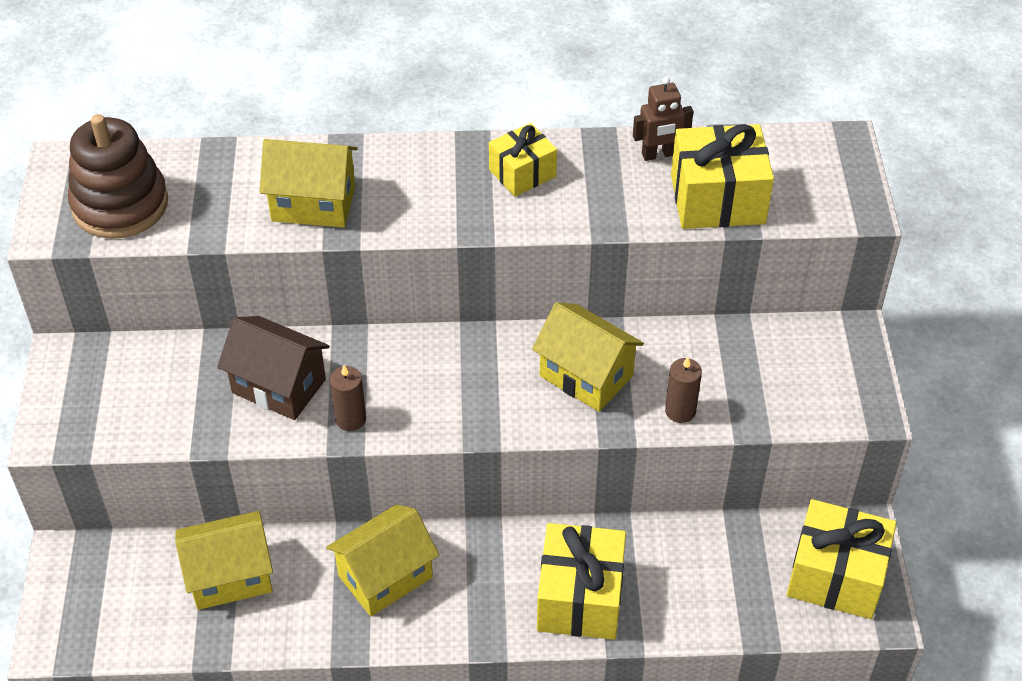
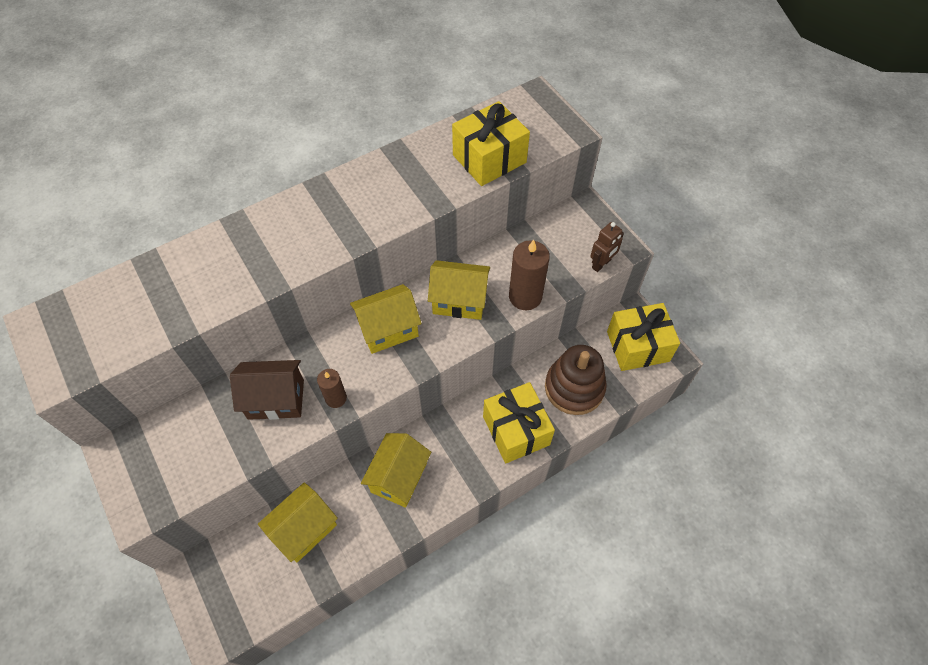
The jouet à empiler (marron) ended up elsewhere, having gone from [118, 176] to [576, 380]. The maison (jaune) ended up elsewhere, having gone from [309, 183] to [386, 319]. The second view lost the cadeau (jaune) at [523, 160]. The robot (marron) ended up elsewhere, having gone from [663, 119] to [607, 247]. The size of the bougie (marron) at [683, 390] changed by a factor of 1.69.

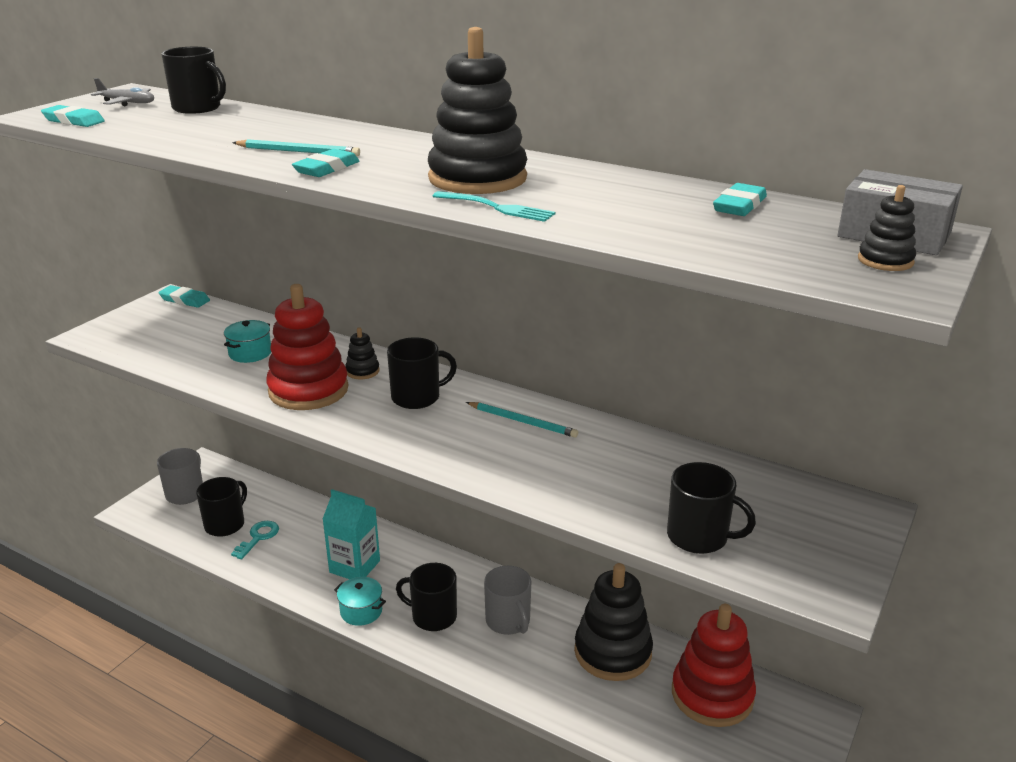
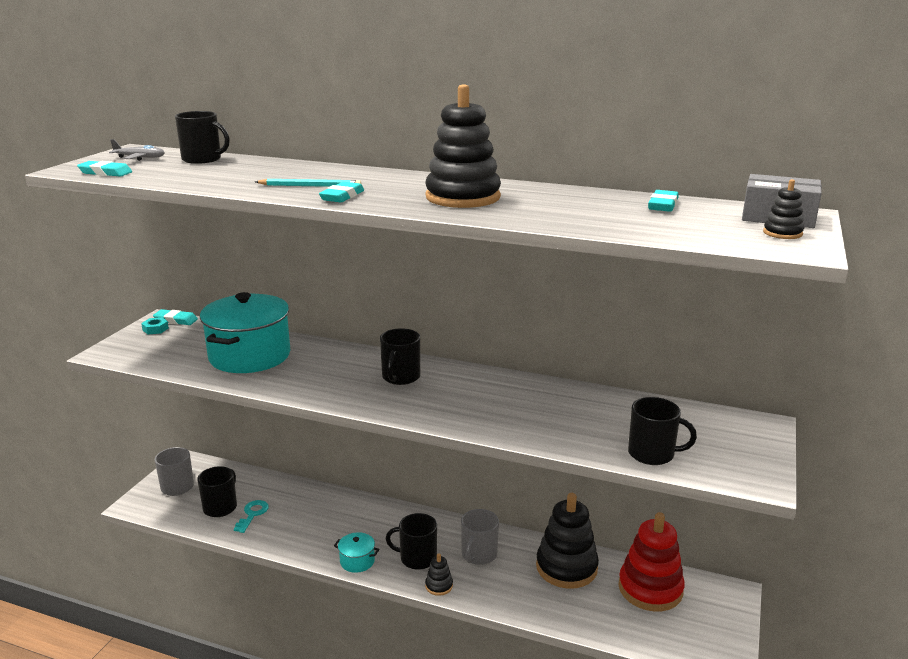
The size of the marmite (turquoise) at [247, 341] changed by a factor of 2.32. The second view lost the jouet à empiler (rouge) at [307, 347]. The second view lost the brique de lait (turquoise) at [351, 534]. The jouet à empiler (noir) ended up elsewhere, having gone from [362, 353] to [439, 574]. The tasse (noir) at [422, 373] ended up facing another way, 135 degrees clockwise from before. The second view lost the fourchette (turquoise) at [493, 206]. The second view lost the crayon (turquoise) at [522, 420]. The tasse (gris) at [507, 600] ended up facing another way, 60 degrees clockwise from before. The second view gained the écrou (turquoise) at [155, 325].

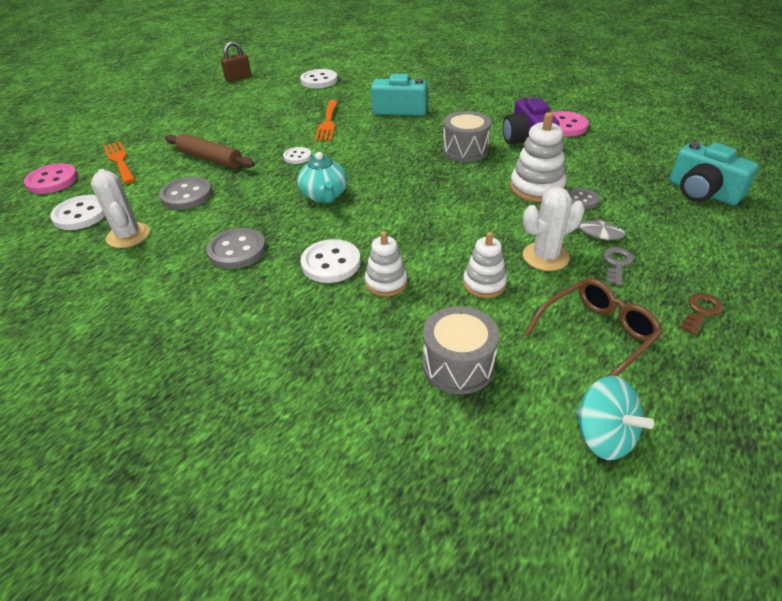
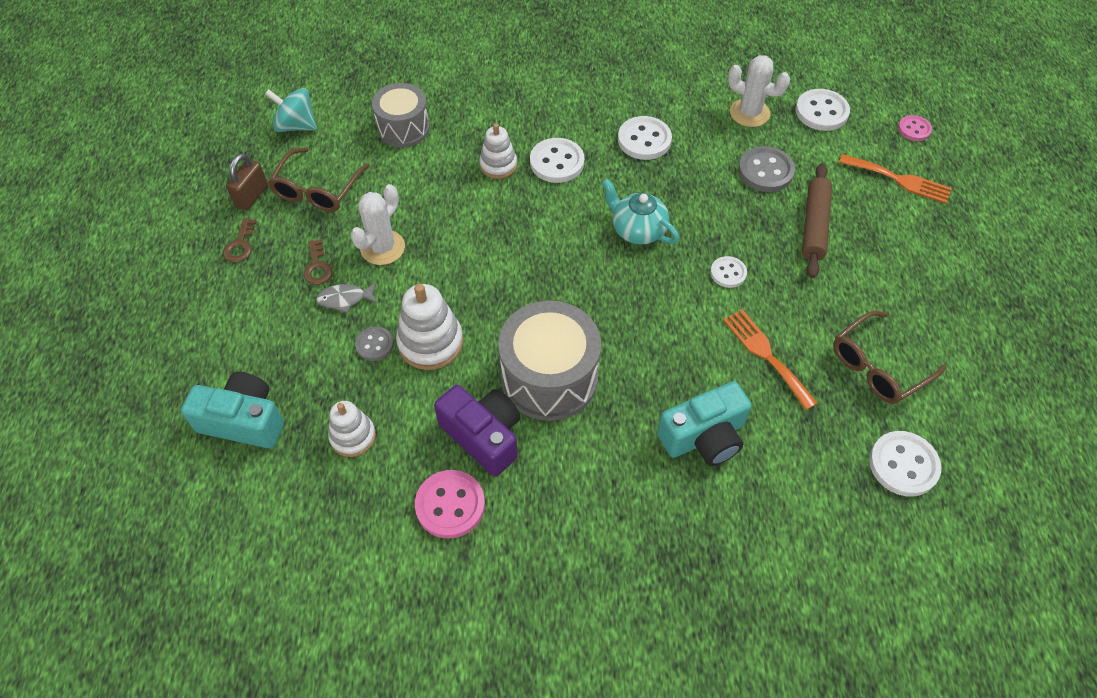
The size of the bouton (rose) at [51, 178] changed by a factor of 0.60. The rouleau à pâtisserie (marron) at [210, 151] ended up facing another way, 75 degrees counterclockwise from before. What was the bouton (gris) at [236, 248] turned into the bouton (blanc) at [645, 138]. The cadenas (marron) ended up elsewhere, having gone from [236, 61] to [247, 182]. The size of the tambour (gris) at [467, 136] changed by a factor of 1.54. The jouet à empiler (blanc) ended up elsewhere, having gone from [485, 265] to [352, 429]. What was the clé (gris) at [618, 266] turned into the clé (marron) at [318, 262]. The second view gained the lunettes (marron) at [890, 357].

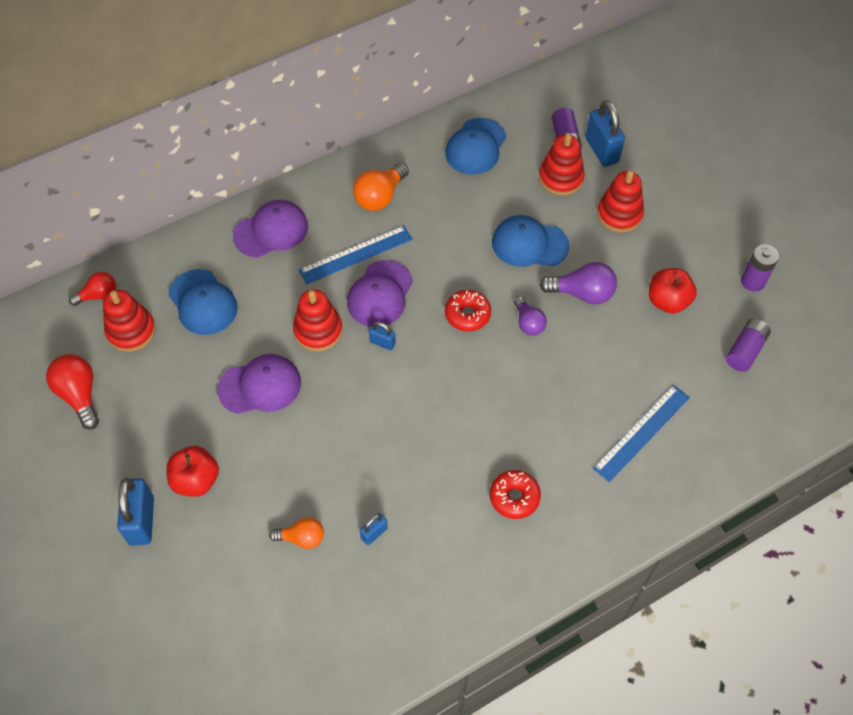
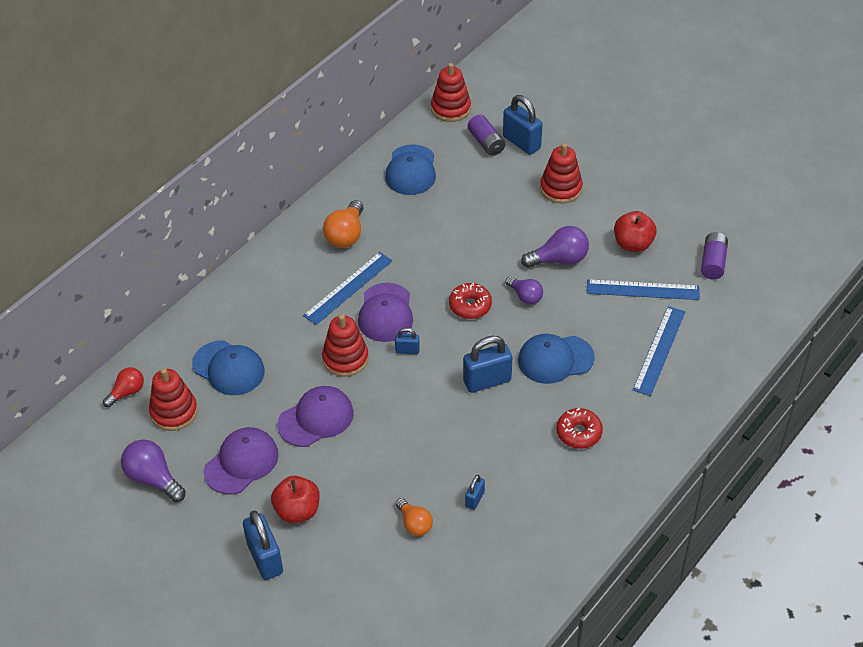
What was the ampoule (rouge) at [72, 391] turned into the ampoule (violet) at [153, 470]. The casquette (violet) ended up elsewhere, having gone from [270, 229] to [241, 460]. The ampoule (orange) at [296, 533] ended up facing another way, 75 degrees clockwise from before. The casquette (bleu) ended up elsewhere, having gone from [530, 241] to [556, 359]. The jouet à empiler (rouge) ended up elsewhere, having gone from [562, 164] to [451, 92]. The second view lost the pile (violet) at [760, 268]. The second view gained the cadenas (bleu) at [487, 364]. The second view gained the règle (bleu) at [643, 289].

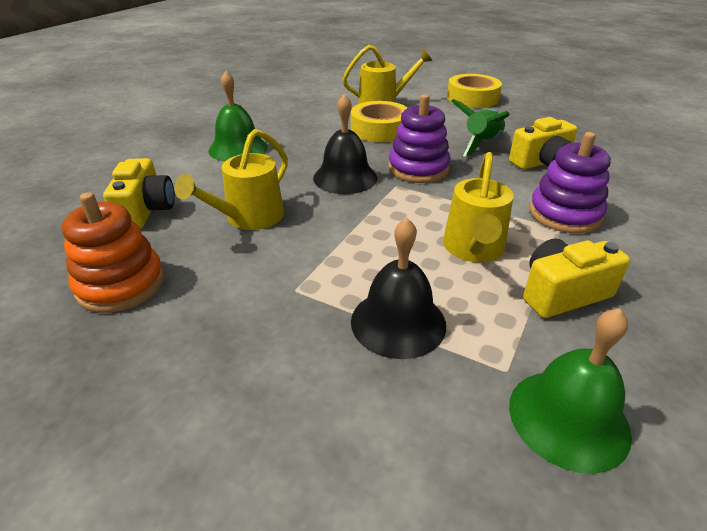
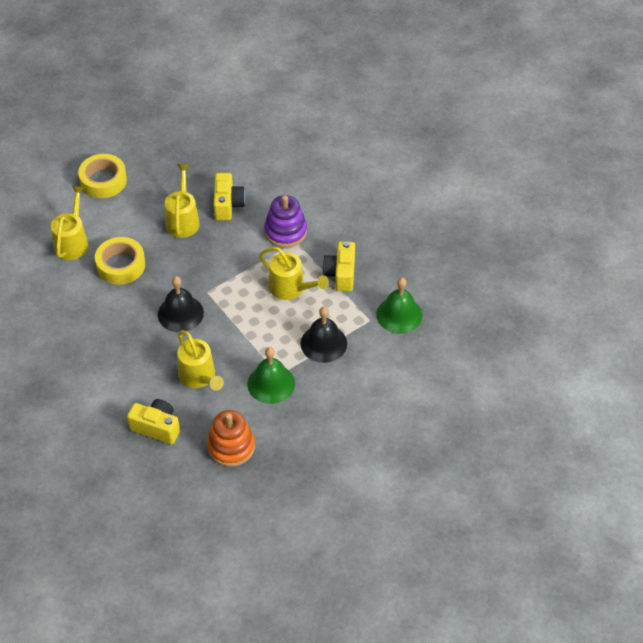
The cloche (vert) ended up elsewhere, having gone from [238, 116] to [271, 375]. The second view lost the jouet à empiler (violet) at [419, 138]. Where the fusée (vert) stood at [480, 128], the arrosoir (jaune) came to stand at [182, 201].

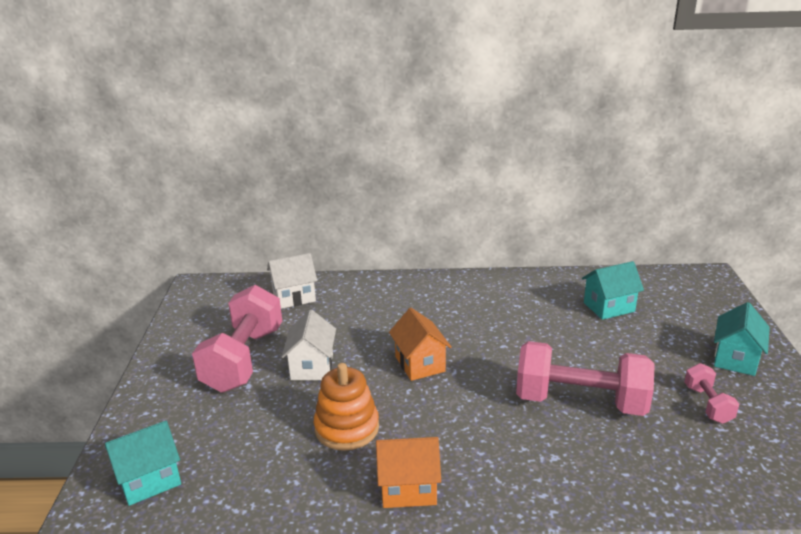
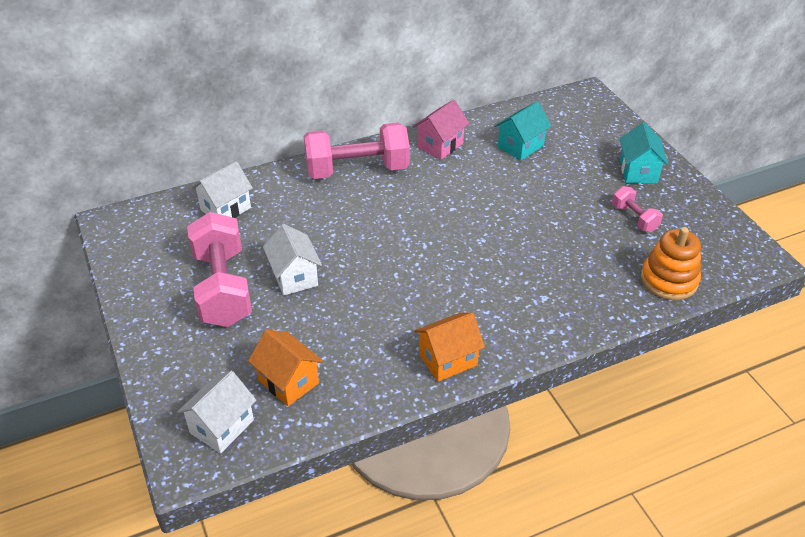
What was the maison (turquoise) at [143, 463] turned into the maison (blanc) at [216, 412]. The jouet à empiler (orange) ended up elsewhere, having gone from [346, 407] to [671, 263]. The maison (orange) ended up elsewhere, having gone from [420, 344] to [285, 367]. The haltère (rose) ended up elsewhere, having gone from [585, 378] to [357, 151]. The second view gained the maison (rose) at [441, 130].

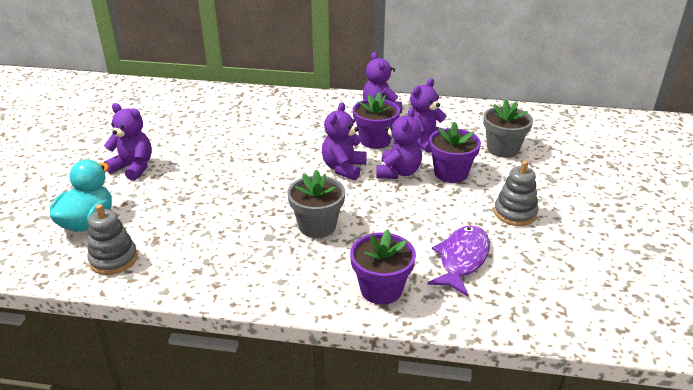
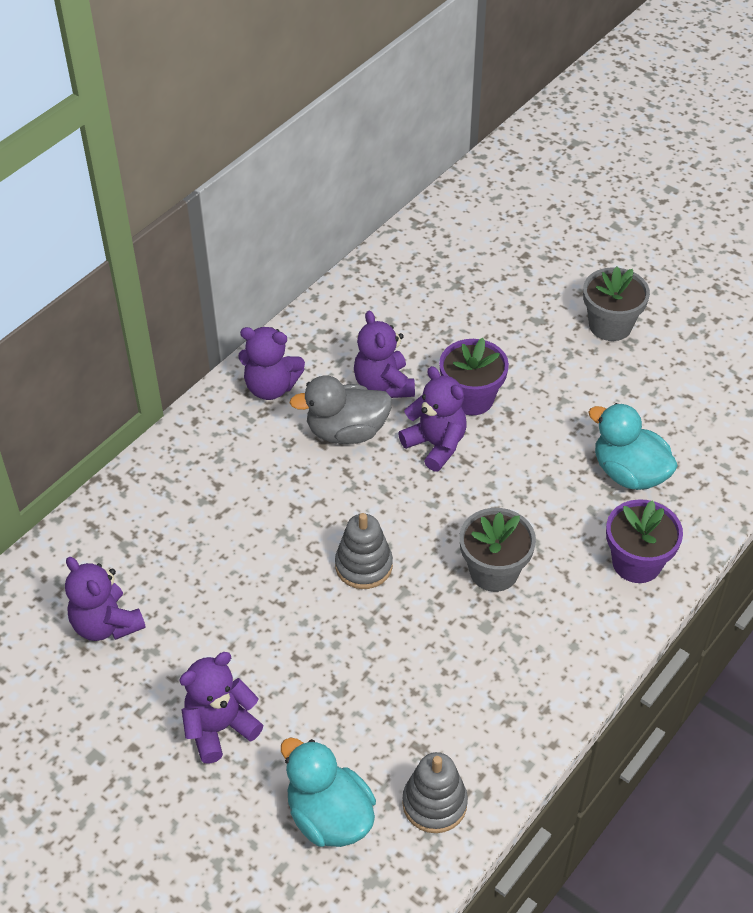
The ours en peluche (violet) ended up elsewhere, having gone from [344, 141] to [105, 599]. Where the pot de fleurs (violet) stood at [376, 120], the canard (gris) came to stand at [340, 410]. Where the poisson (violet) stood at [458, 261], the canard (turquoise) came to stand at [633, 446]. The pot de fleurs (gris) ended up elsewhere, having gone from [508, 129] to [616, 304]. The jouet à empiler (gris) ended up elsewhere, having gone from [516, 193] to [364, 551].

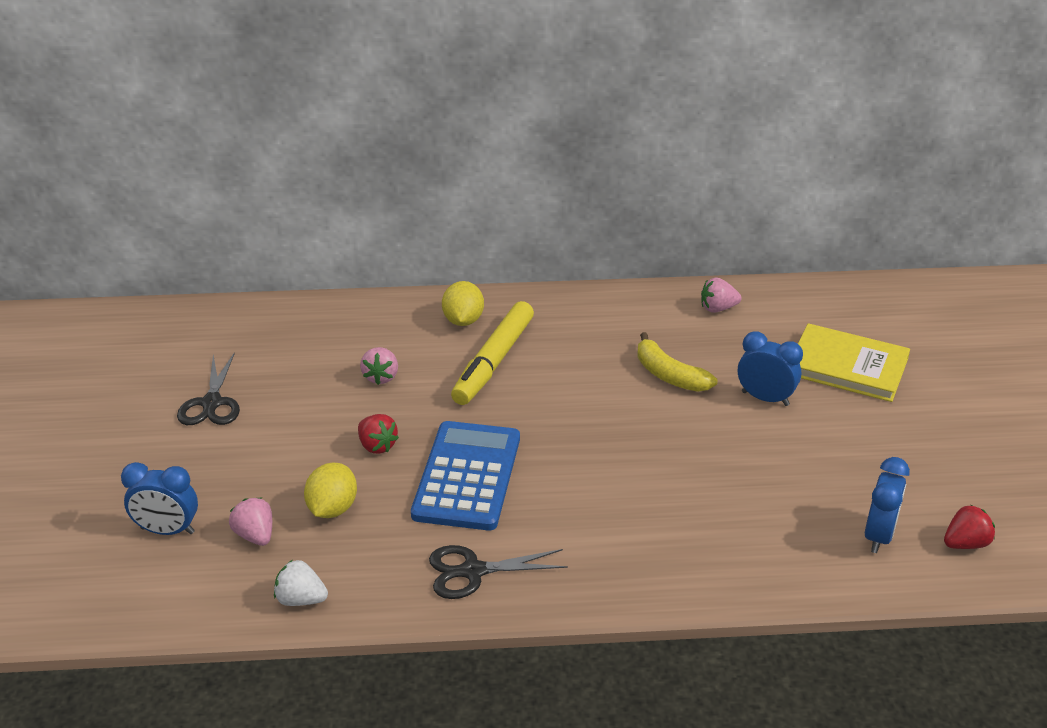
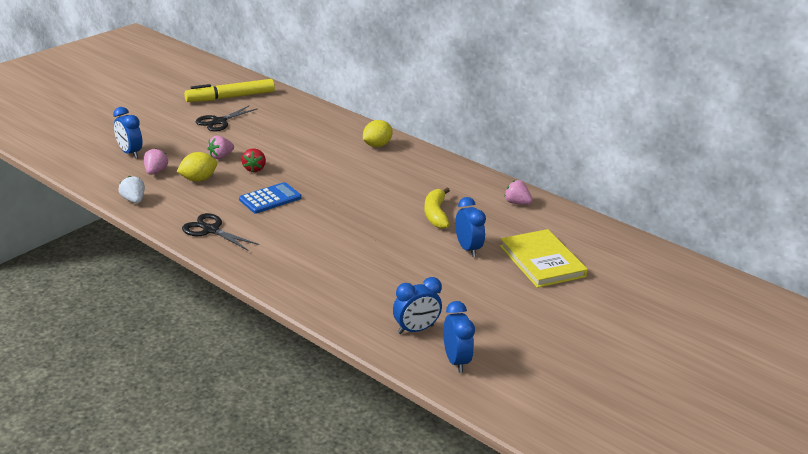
The fraise (rose) ended up elsewhere, having gone from [379, 366] to [220, 147]. The size of the calculatrice (bleu) at [465, 476] changed by a factor of 0.63. The feutre (jaune) ended up elsewhere, having gone from [492, 353] to [229, 90]. Where the fraise (rouge) stood at [969, 527], the réveil (bleu) came to stand at [459, 337].

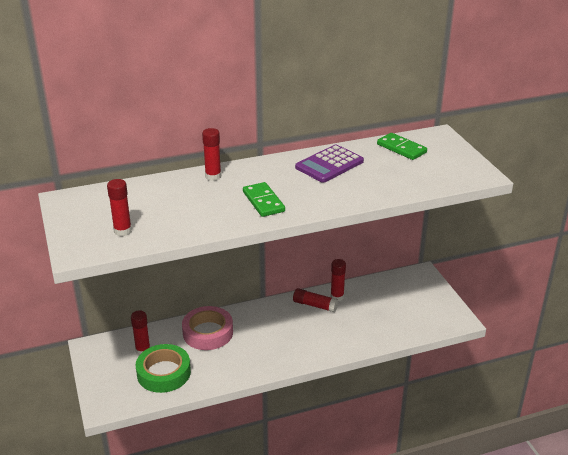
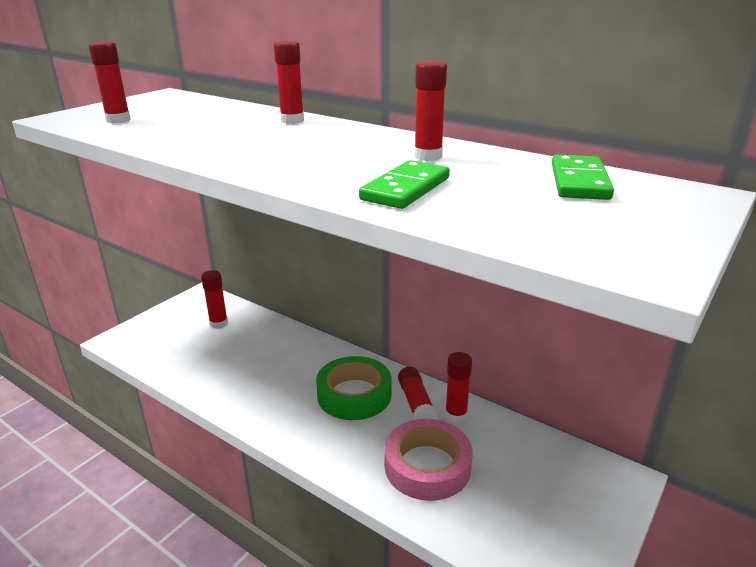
The ruban adhésif (vert) ended up elsewhere, having gone from [163, 368] to [354, 388]. The ruban adhésif (rose) ended up elsewhere, having gone from [207, 328] to [428, 460]. The domino (vert) ended up elsewhere, having gone from [264, 199] to [404, 184]. Where the calculatrice (violet) stood at [329, 164], the bâton de colle (rouge) came to stand at [430, 110].

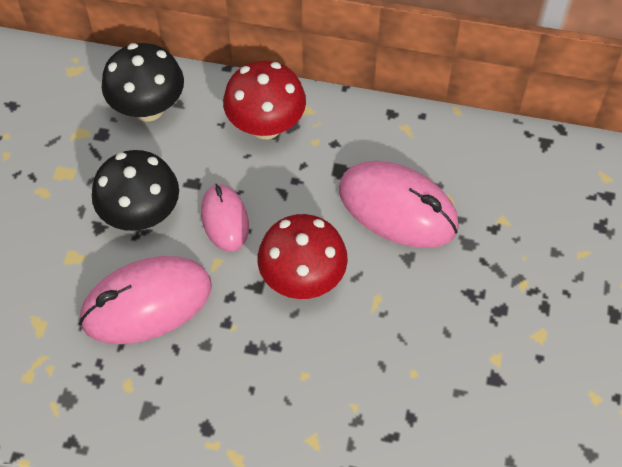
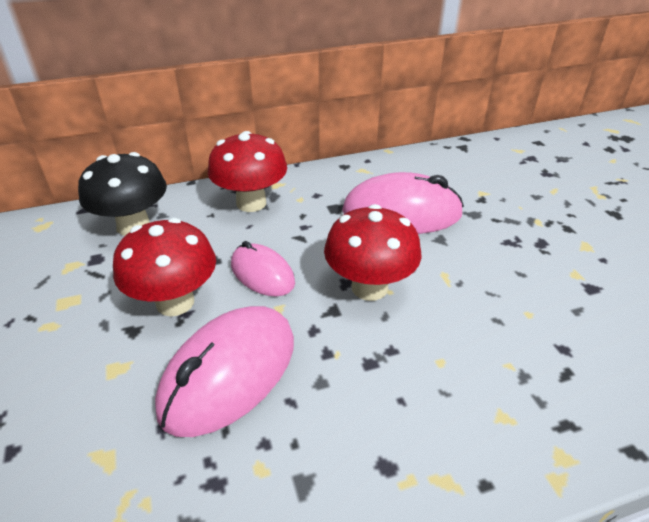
What was the champignon (noir) at [135, 190] turned into the champignon (rouge) at [164, 267].

